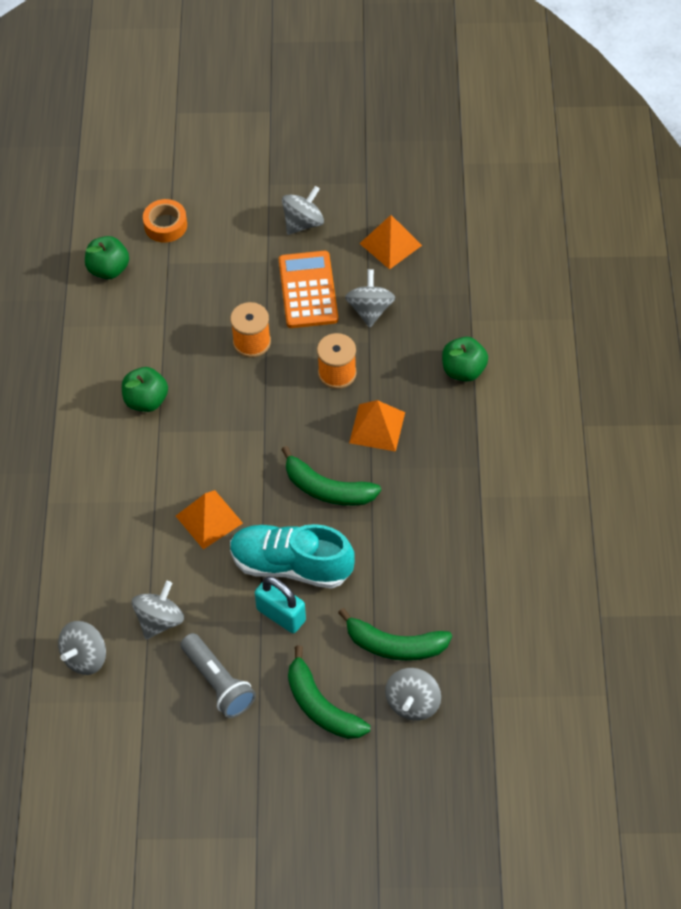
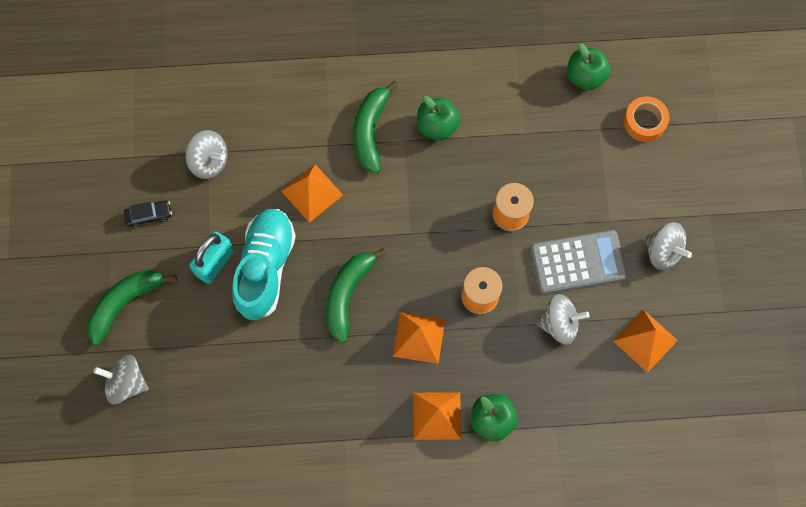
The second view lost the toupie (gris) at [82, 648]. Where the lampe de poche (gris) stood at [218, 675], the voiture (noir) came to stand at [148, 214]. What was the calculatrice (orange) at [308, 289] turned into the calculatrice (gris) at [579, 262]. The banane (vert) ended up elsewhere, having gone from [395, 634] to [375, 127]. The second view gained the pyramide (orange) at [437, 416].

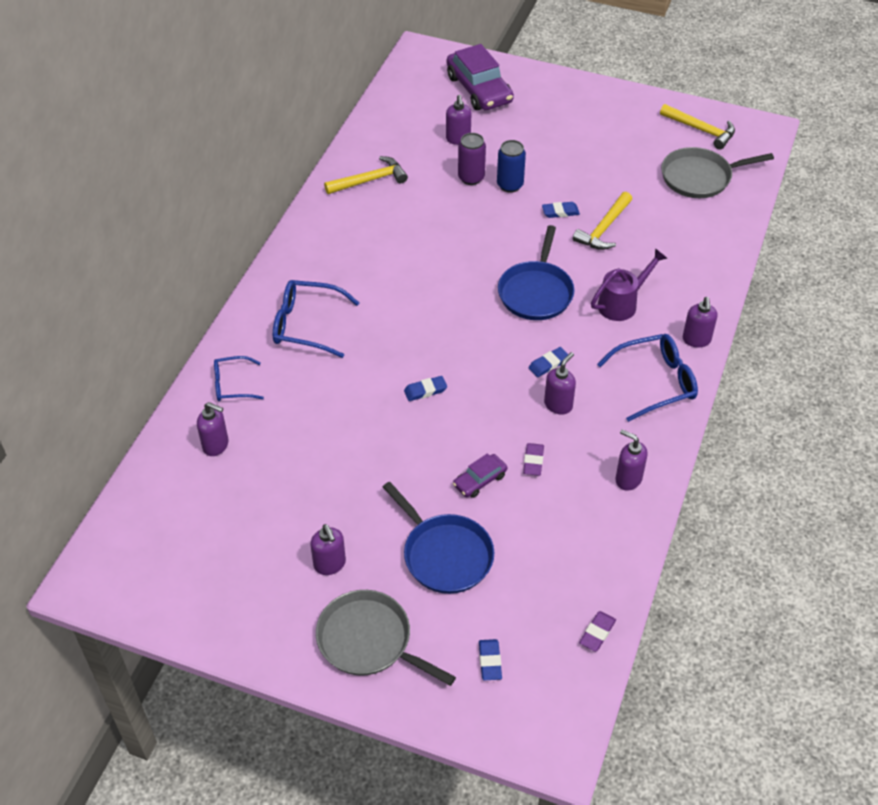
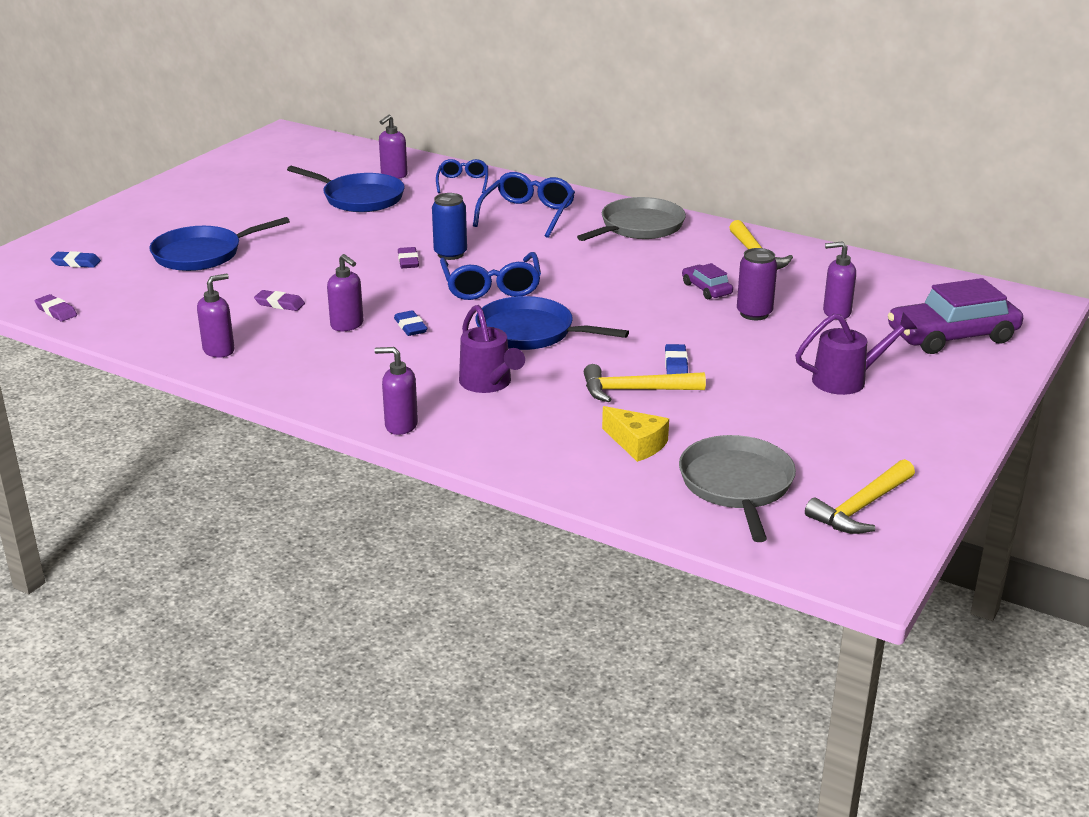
The second view lost the distributeur de savon (violet) at [328, 549]. The poêle (gris) ended up elsewhere, having gone from [386, 638] to [631, 219]. What was the gomme (bleu) at [425, 388] turned into the gomme (violet) at [408, 257]. The voiture (violet) ended up elsewhere, having gone from [480, 475] to [707, 281]. The canette (bleu) ended up elsewhere, having gone from [511, 166] to [449, 226]. The marteau (jaune) at [602, 221] ended up facing another way, 45 degrees counterclockwise from before. The lunettes (bleu) ended up elsewhere, having gone from [647, 378] to [490, 276]. The second view gained the poêle (bleu) at [346, 189]. The second view gained the fromage (jaune) at [635, 434]. The second view gained the arrosoir (violet) at [856, 354].

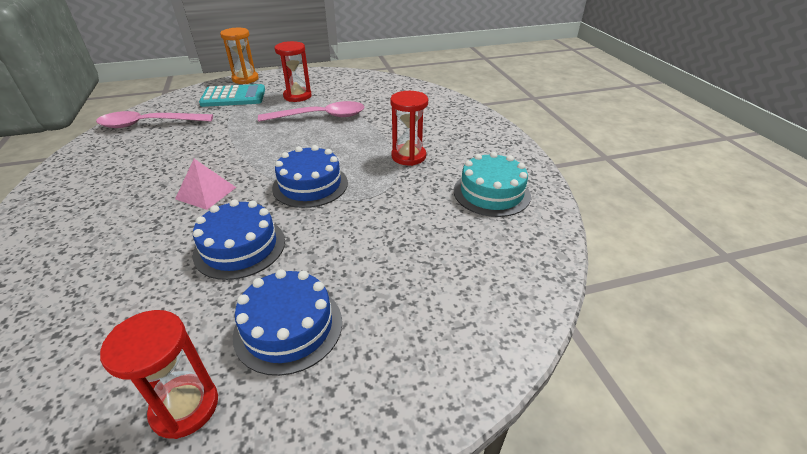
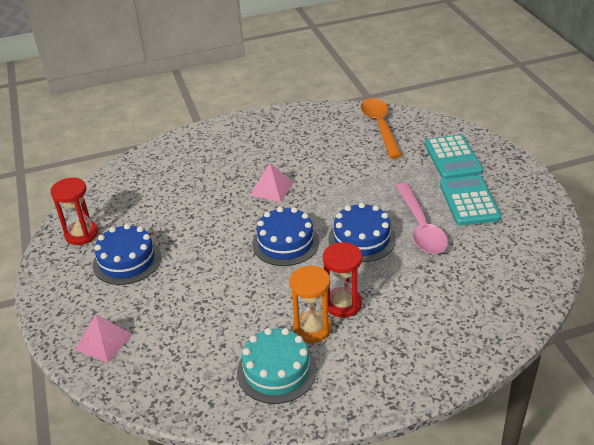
What was the cuillère (rose) at [154, 119] turned into the cuillère (orange) at [381, 128]. The gâteau (bleu) ended up elsewhere, having gone from [238, 239] to [362, 232]. The sablier (orange) ended up elsewhere, having gone from [239, 56] to [310, 304]. Where the sablier (rouge) stood at [293, 71], the calculatrice (turquoise) came to stand at [470, 200]. The second view gained the pyramide (rose) at [104, 338].

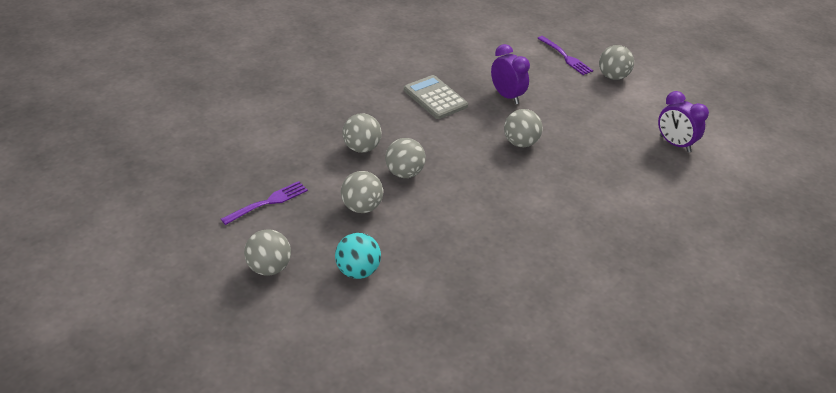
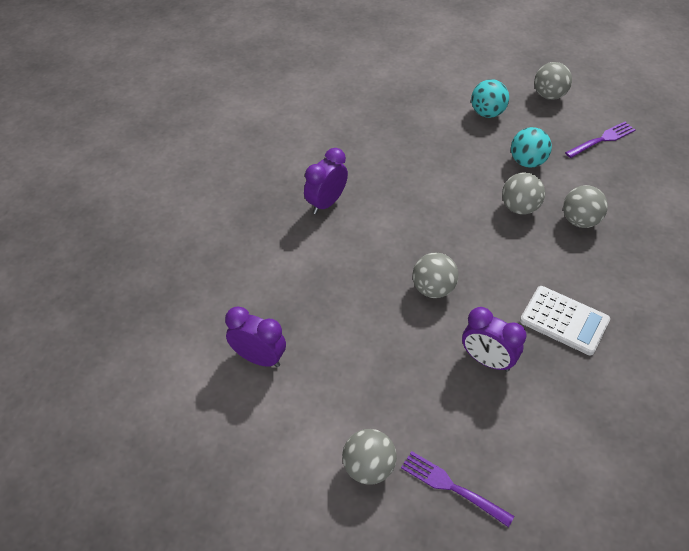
The fourchette (violet) at [264, 203] ended up facing another way, 150 degrees counterclockwise from before. What was the balle (gris) at [362, 192] turned into the balle (turquoise) at [531, 147]. What was the calculatrice (gris) at [436, 97] turned into the calculatrice (blanc) at [565, 320]. The second view gained the réveil (violet) at [326, 181].

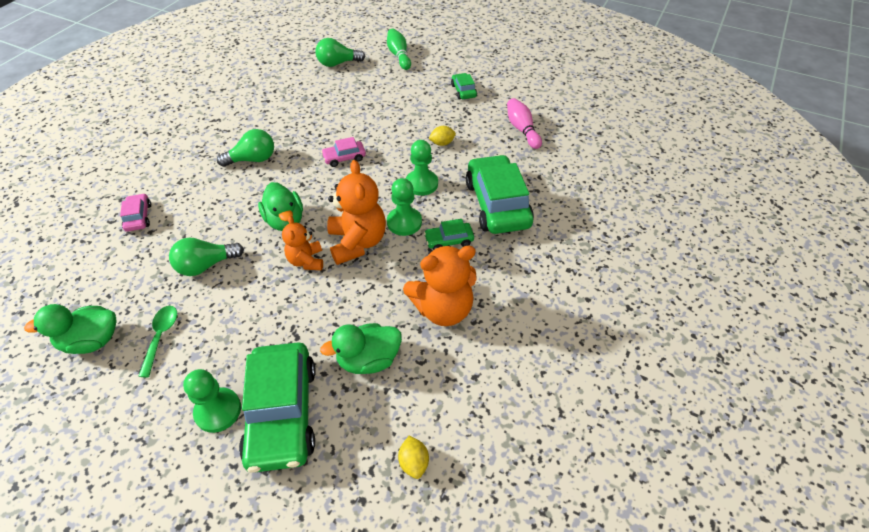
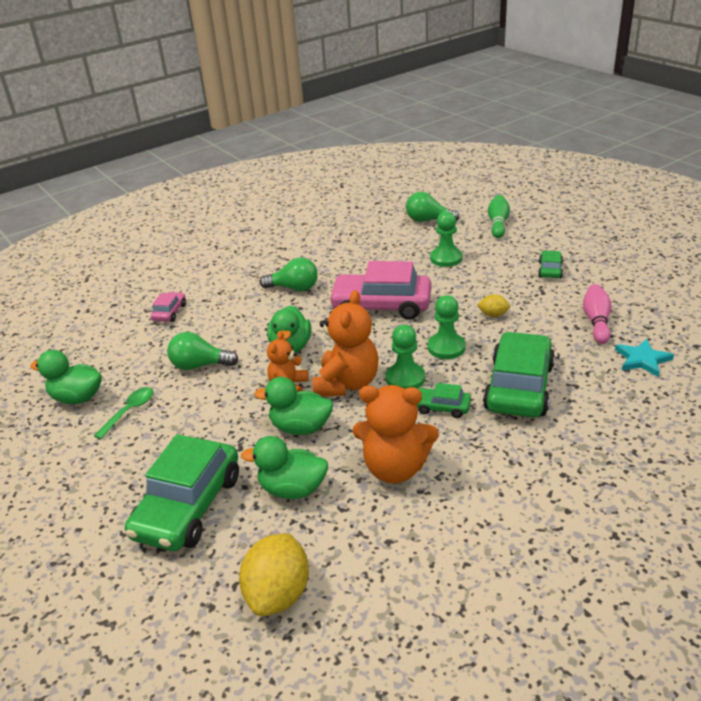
The pion (vert) ended up elsewhere, having gone from [212, 401] to [446, 239]. The size of the voiture (rose) at [343, 152] changed by a factor of 2.15. The size of the citron (jaune) at [413, 457] changed by a factor of 2.00. The second view gained the canard (vert) at [293, 406]. The second view gained the étoile (turquoise) at [644, 358].

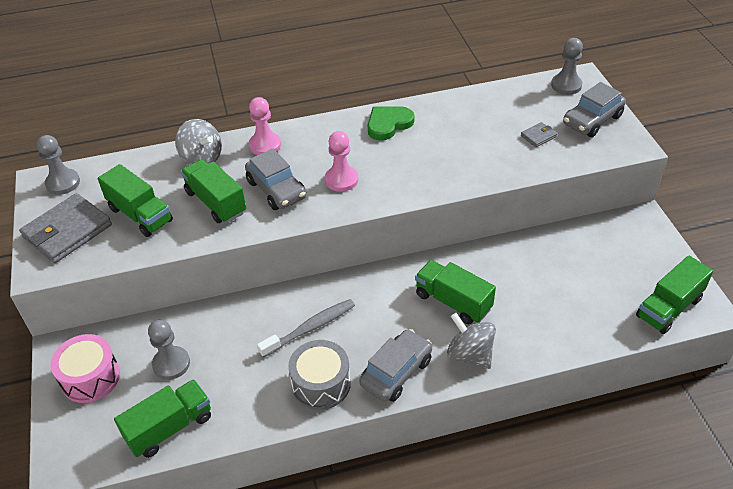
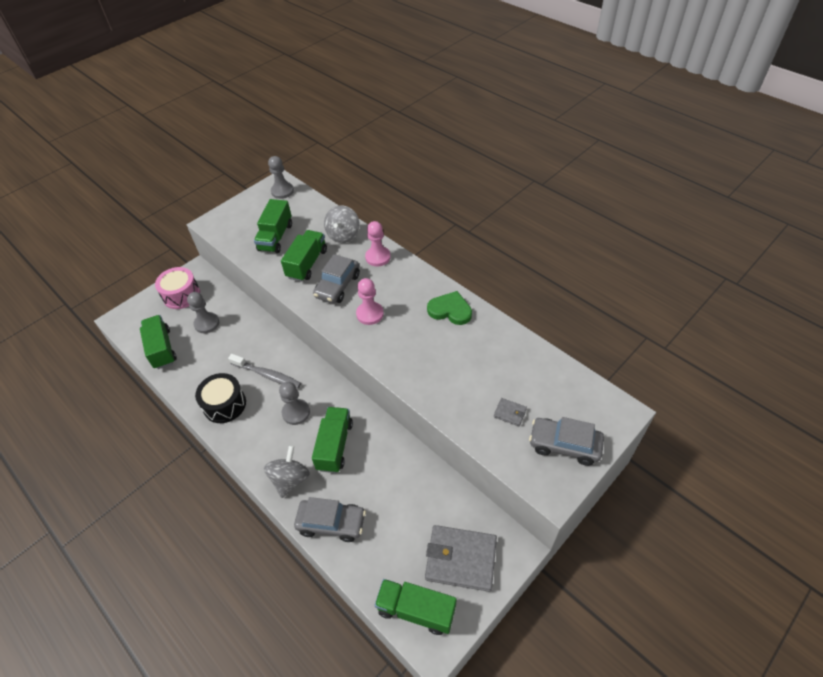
The portefeuille (gris) ended up elsewhere, having gone from [65, 228] to [461, 558]. The camion (vert) at [162, 418] ended up facing another way, 135 degrees counterclockwise from before. What was the tambour (gris) at [319, 375] turned into the tambour (noir) at [220, 398]. The voiture (gris) ended up elsewhere, having gone from [395, 365] to [330, 519]. The pion (gris) ended up elsewhere, having gone from [567, 66] to [294, 403].

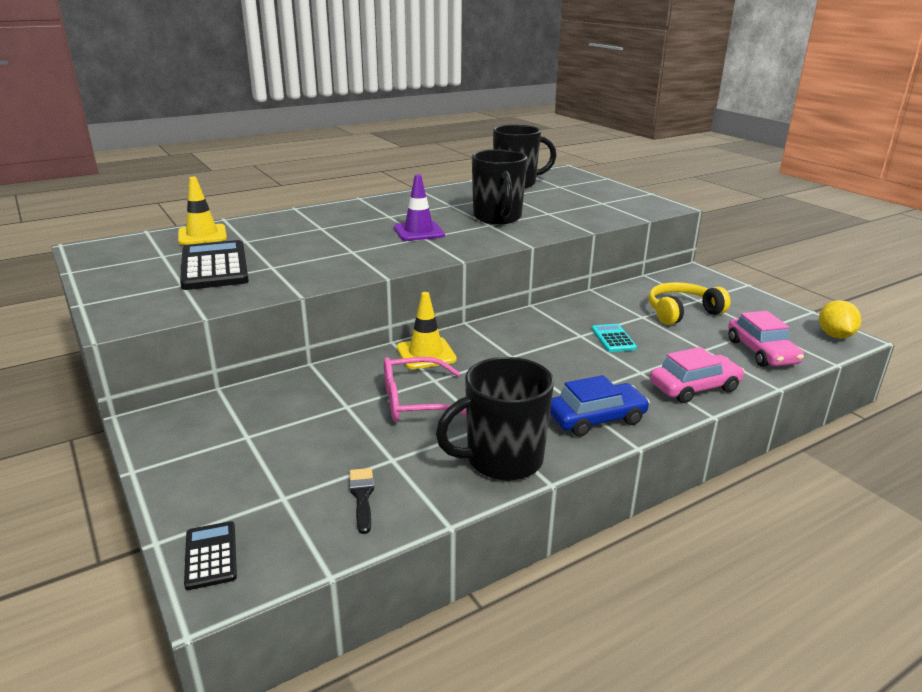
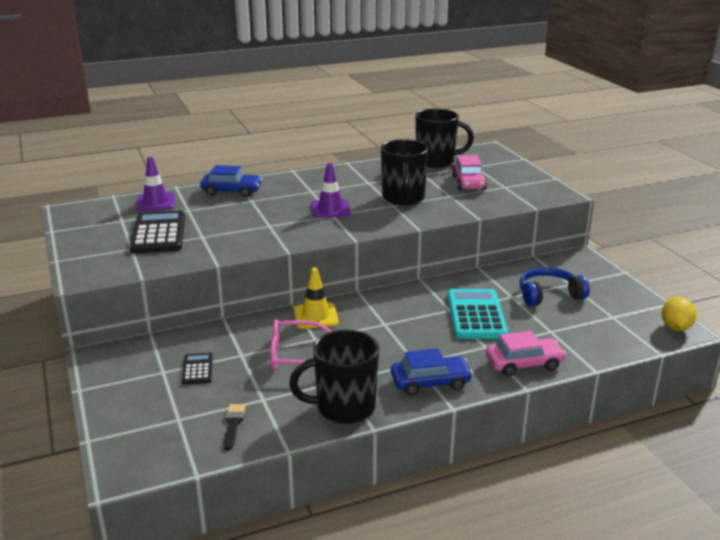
What was the cône de chantier (jaune) at [202, 211] turned into the cône de chantier (violet) at [155, 184]. The calculatrice (noir) ended up elsewhere, having gone from [210, 555] to [197, 369]. The size of the calculatrice (turquoise) at [614, 338] changed by a factor of 1.99. What was the casque audio (jaune) at [690, 303] turned into the casque audio (bleu) at [555, 286]. The voiture (rose) ended up elsewhere, having gone from [766, 339] to [469, 172]. The second view gained the voiture (bleu) at [231, 181].

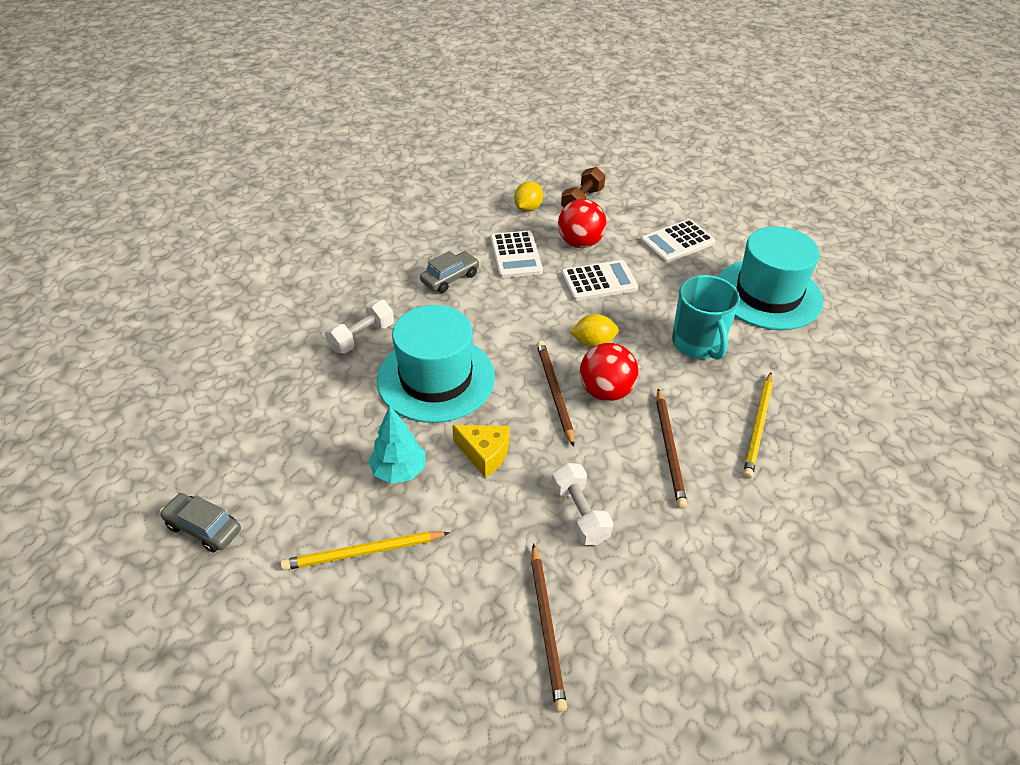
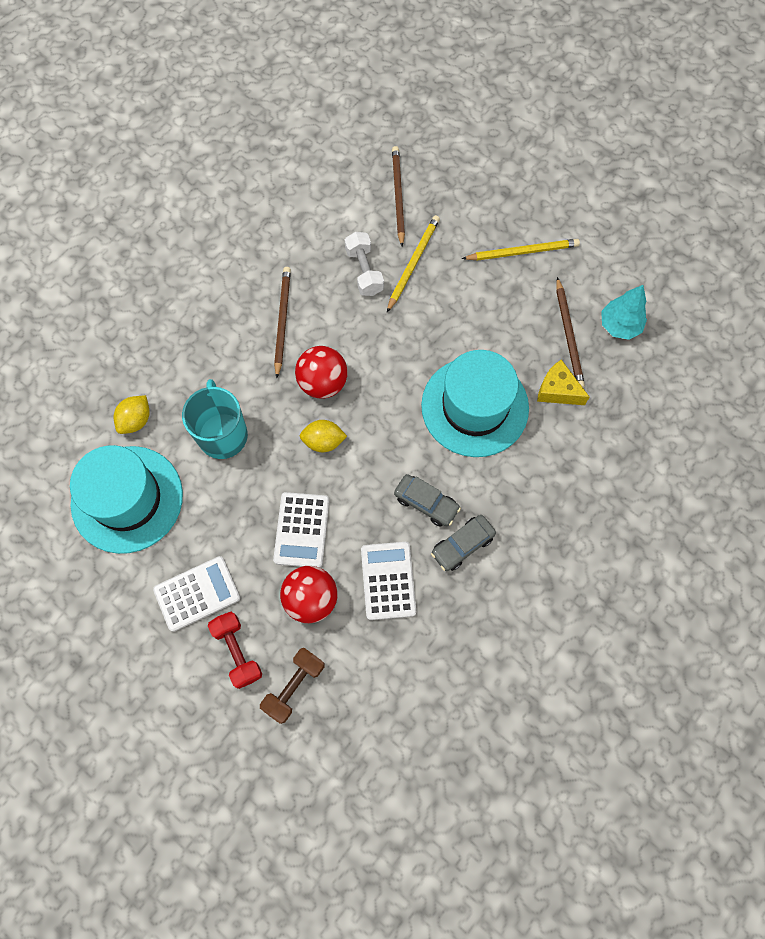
The voiture (gris) ended up elsewhere, having gone from [200, 523] to [427, 500]. The second view lost the haltère (blanc) at [359, 326]. The arbre (turquoise) ended up elsewhere, having gone from [396, 445] to [624, 312]. The fromage (jaune) ended up elsewhere, having gone from [481, 451] to [563, 382]. The citron (jaune) ended up elsewhere, having gone from [528, 196] to [131, 414]. The crayon (marron) ended up elsewhere, having gone from [555, 394] to [570, 332]. The calculatrice (blanc) at [599, 280] ended up facing another way, 75 degrees counterclockwise from before. The crayon (jaune) ended up elsewhere, having gone from [758, 425] to [413, 263]. The second view gained the haltère (rouge) at [235, 650].

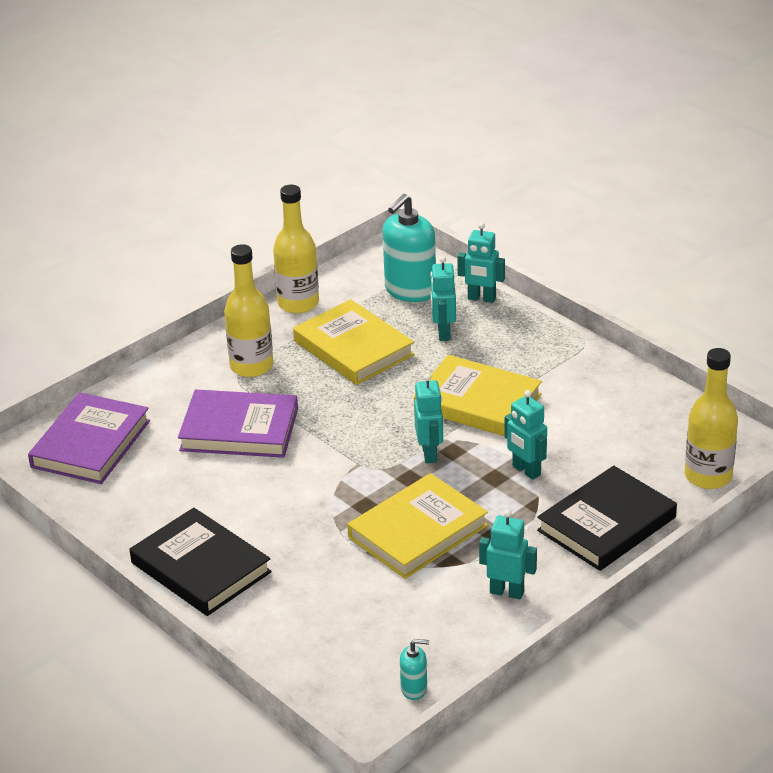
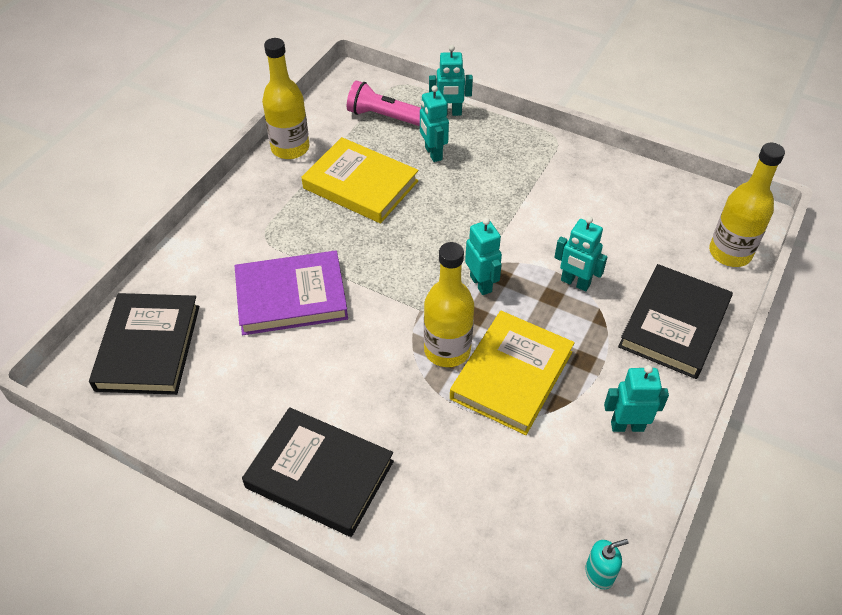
What was the livre (violet) at [89, 438] turned into the livre (noir) at [144, 344]. The bouteille (jaune) ended up elsewhere, having gone from [248, 310] to [449, 304]. Where the distributeur de savon (turquoise) stood at [409, 248], the lampe de poche (rose) came to stand at [384, 103]. The second view lost the livre (jaune) at [478, 395].

